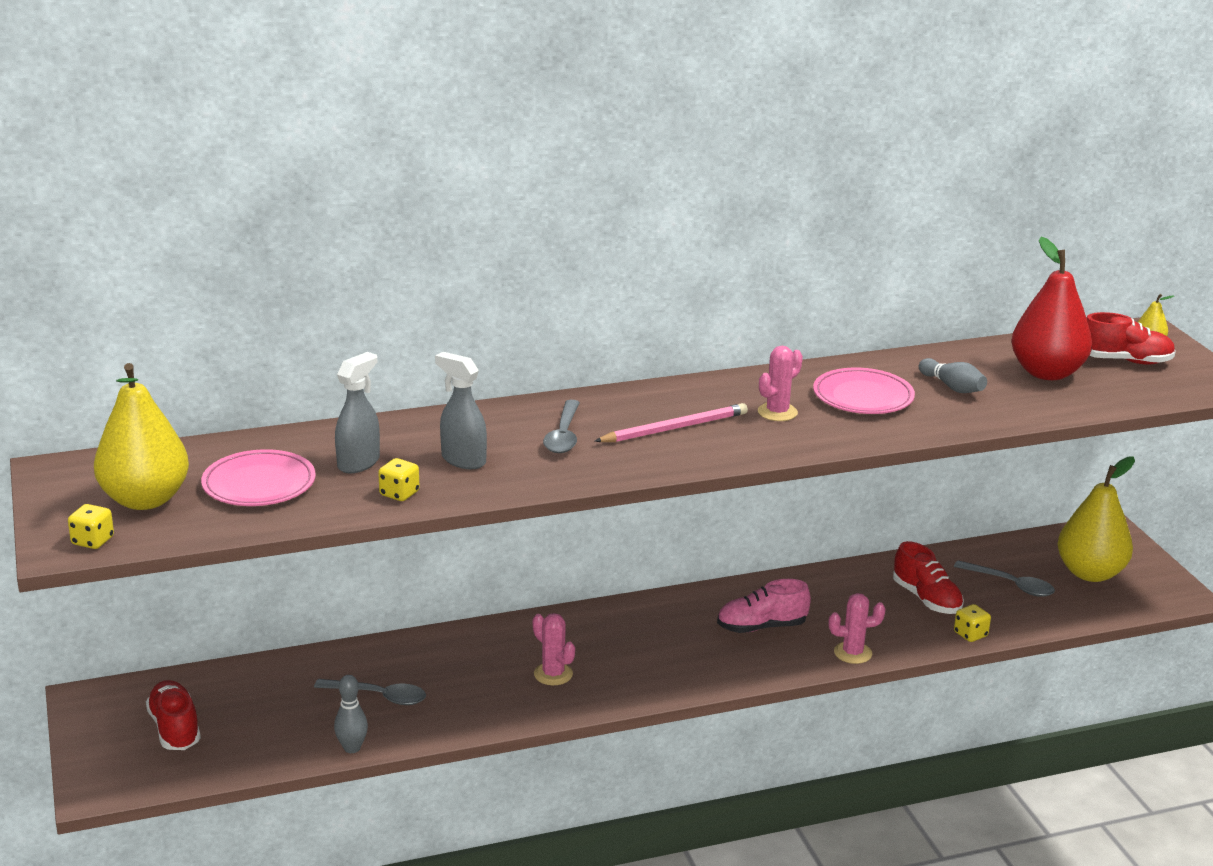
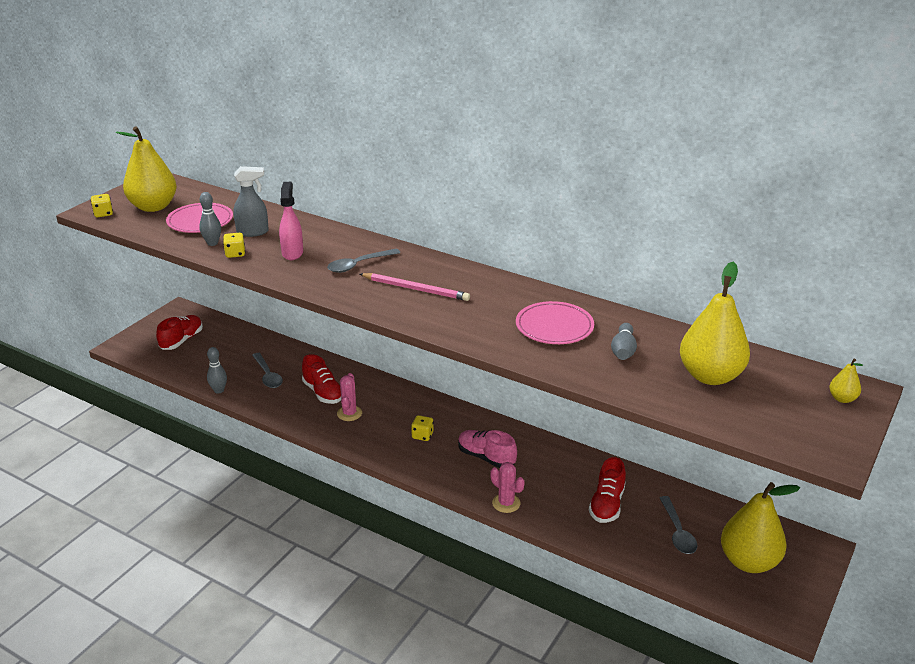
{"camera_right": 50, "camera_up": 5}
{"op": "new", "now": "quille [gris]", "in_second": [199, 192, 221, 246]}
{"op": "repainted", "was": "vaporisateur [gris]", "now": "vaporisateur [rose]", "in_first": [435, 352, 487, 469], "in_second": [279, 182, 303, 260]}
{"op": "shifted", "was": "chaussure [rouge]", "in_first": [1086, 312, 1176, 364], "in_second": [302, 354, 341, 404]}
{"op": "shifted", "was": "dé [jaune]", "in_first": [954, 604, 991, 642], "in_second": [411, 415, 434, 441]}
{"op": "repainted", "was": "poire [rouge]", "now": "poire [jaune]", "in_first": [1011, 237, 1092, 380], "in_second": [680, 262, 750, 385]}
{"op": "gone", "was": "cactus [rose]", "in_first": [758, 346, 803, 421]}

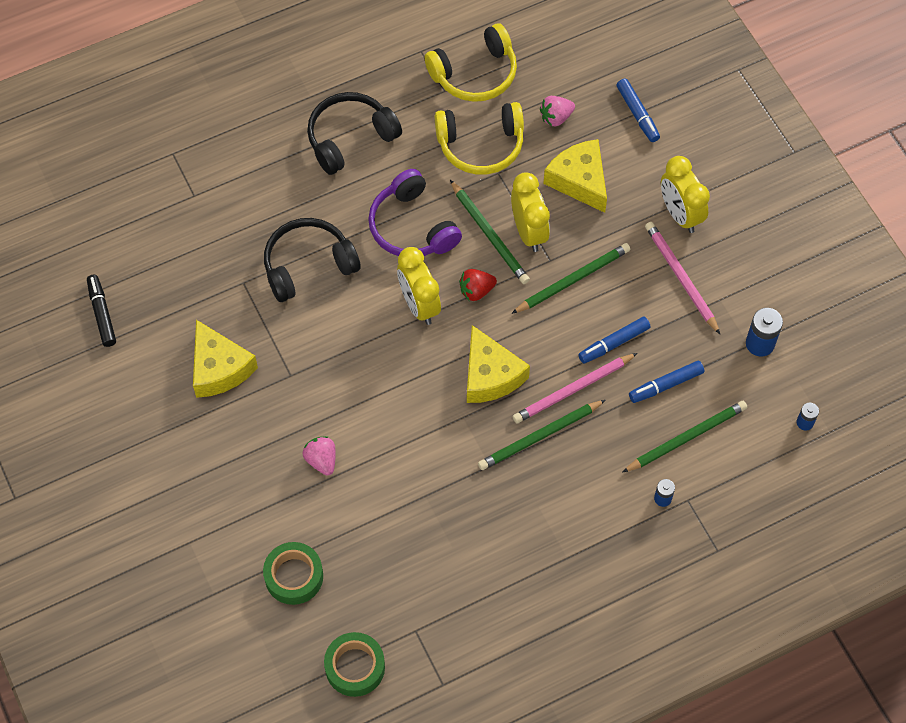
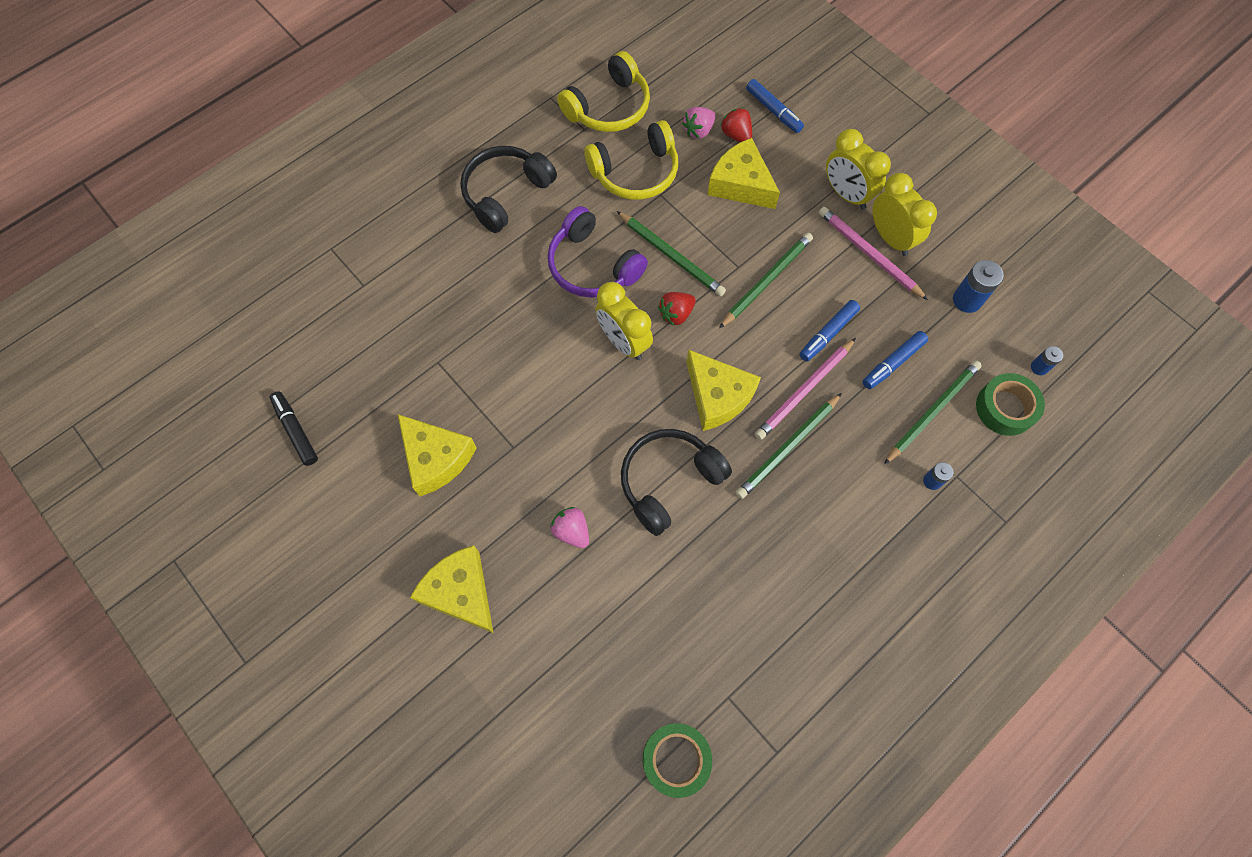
{"camera_right": -15, "camera_up": 5}
{"op": "new", "now": "fromage [jaune]", "in_second": [410, 545, 493, 633]}
{"op": "shifted", "was": "casque audio [noir]", "in_first": [264, 218, 361, 302], "in_second": [621, 429, 732, 536]}
{"op": "new", "now": "fraise [rouge]", "in_second": [721, 107, 752, 142]}
{"op": "shifted", "was": "réveil [jaune]", "in_first": [511, 172, 550, 252], "in_second": [872, 173, 937, 256]}
{"op": "shifted", "was": "ruban adhésif [vert]", "in_first": [263, 542, 323, 605], "in_second": [976, 373, 1045, 436]}

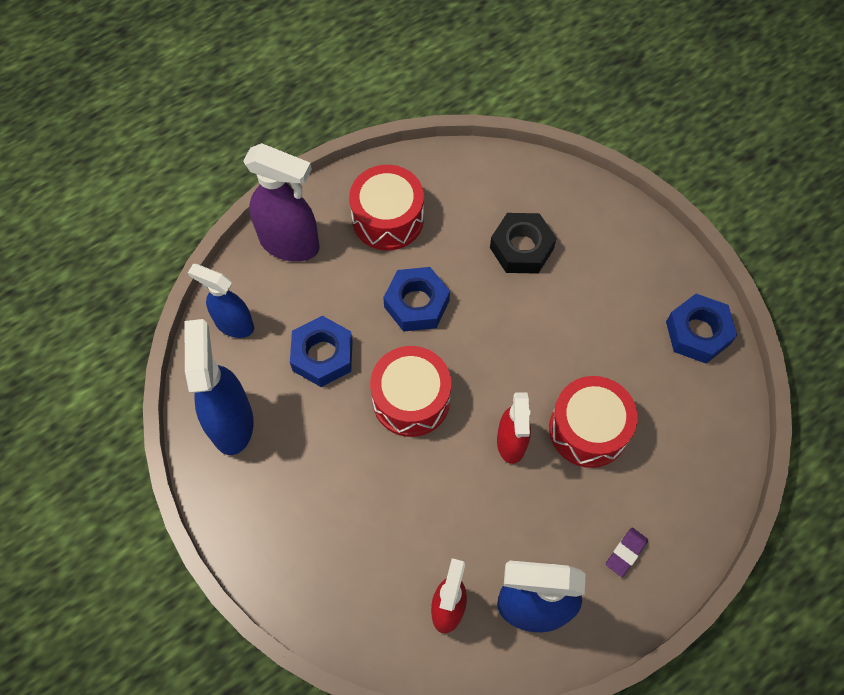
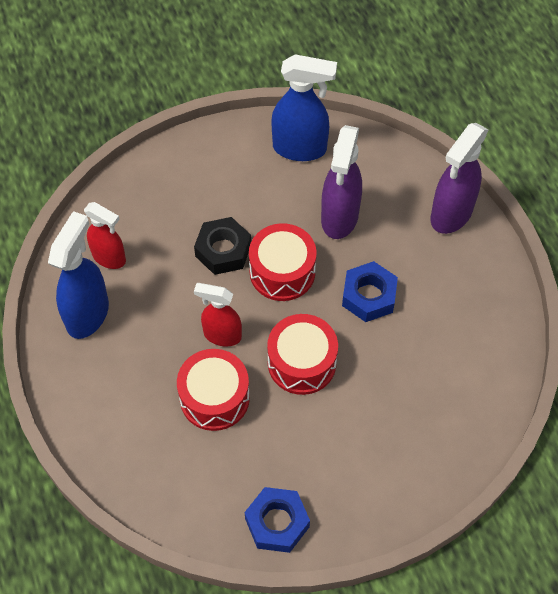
{"camera_right": 105, "camera_up": -5}
{"op": "shifted", "was": "écrou [noir]", "in_first": [490, 213, 557, 274], "in_second": [194, 217, 251, 275]}
{"op": "shifted", "was": "tambour [rouge]", "in_first": [349, 165, 424, 251], "in_second": [267, 314, 338, 395]}
{"op": "swapped", "was": "écrou [bleu]", "now": "vaporisateur [violet]", "in_first": [290, 316, 353, 387], "in_second": [321, 125, 362, 239]}
{"op": "gone", "was": "vaporisateur [bleu]", "in_first": [188, 264, 254, 338]}
{"op": "gone", "was": "gomme [violet]", "in_first": [606, 528, 648, 577]}

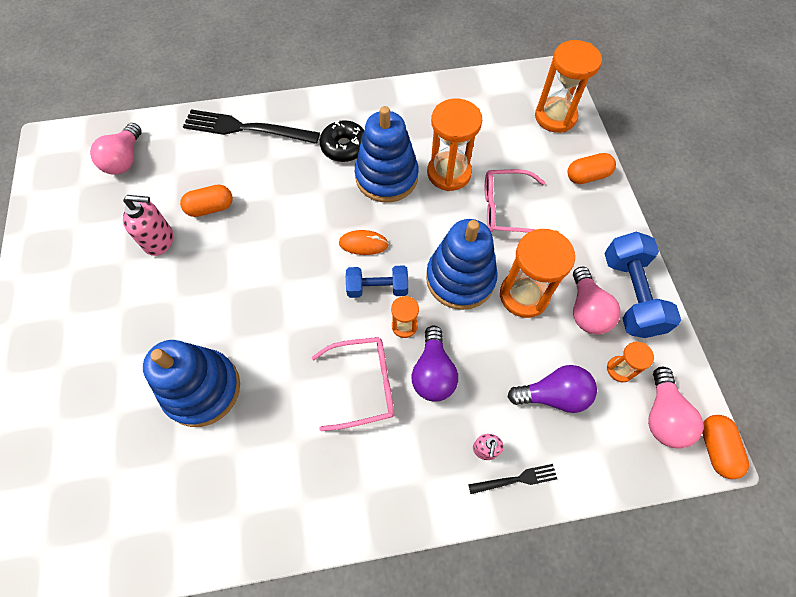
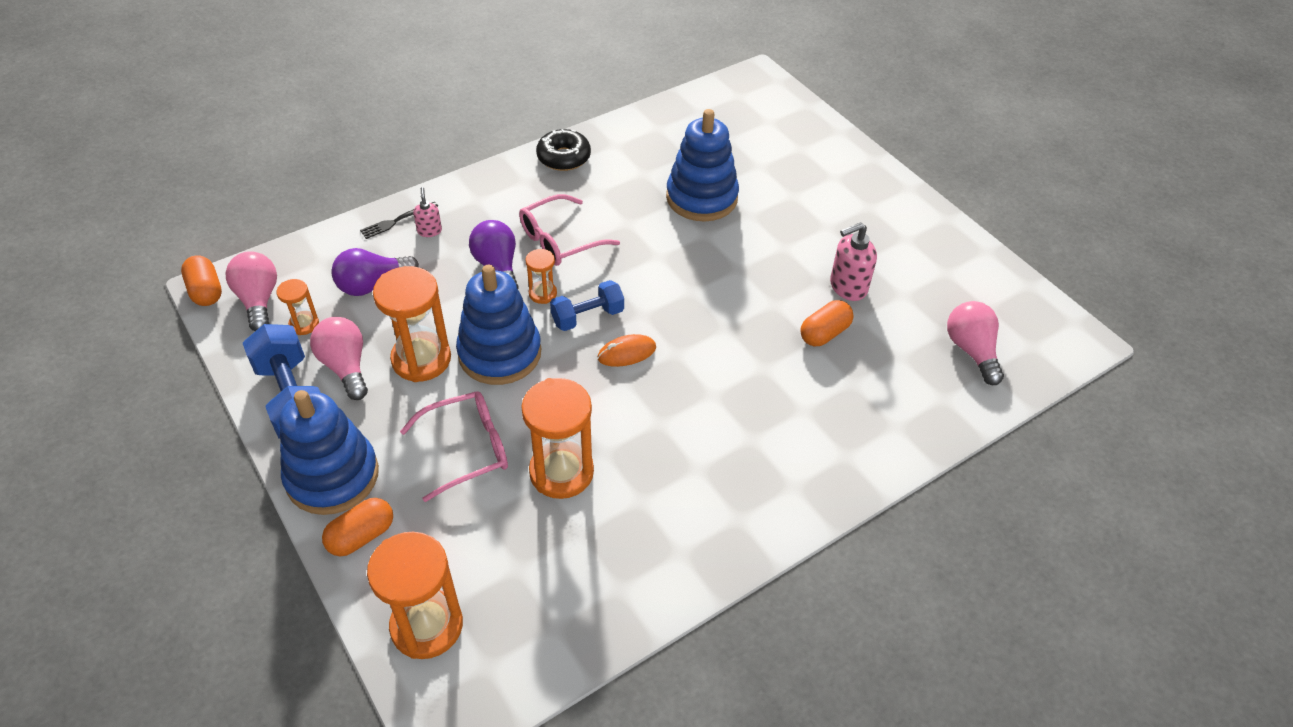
{"camera_right": 155, "camera_up": -15}
{"op": "shifted", "was": "jouet à empiler [bleu]", "in_first": [355, 106, 419, 202], "in_second": [280, 390, 379, 515]}
{"op": "shifted", "was": "beignet [noir]", "in_first": [320, 120, 364, 162], "in_second": [536, 129, 591, 171]}
{"op": "gone", "was": "fourchette [noir]", "in_first": [183, 109, 320, 144]}

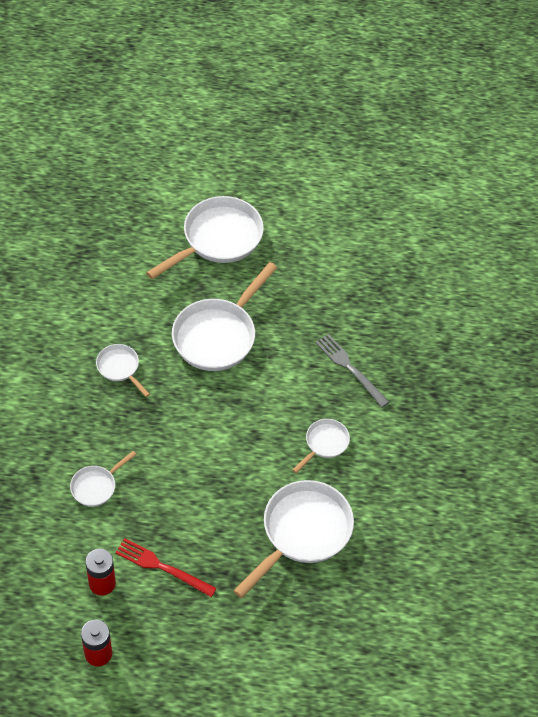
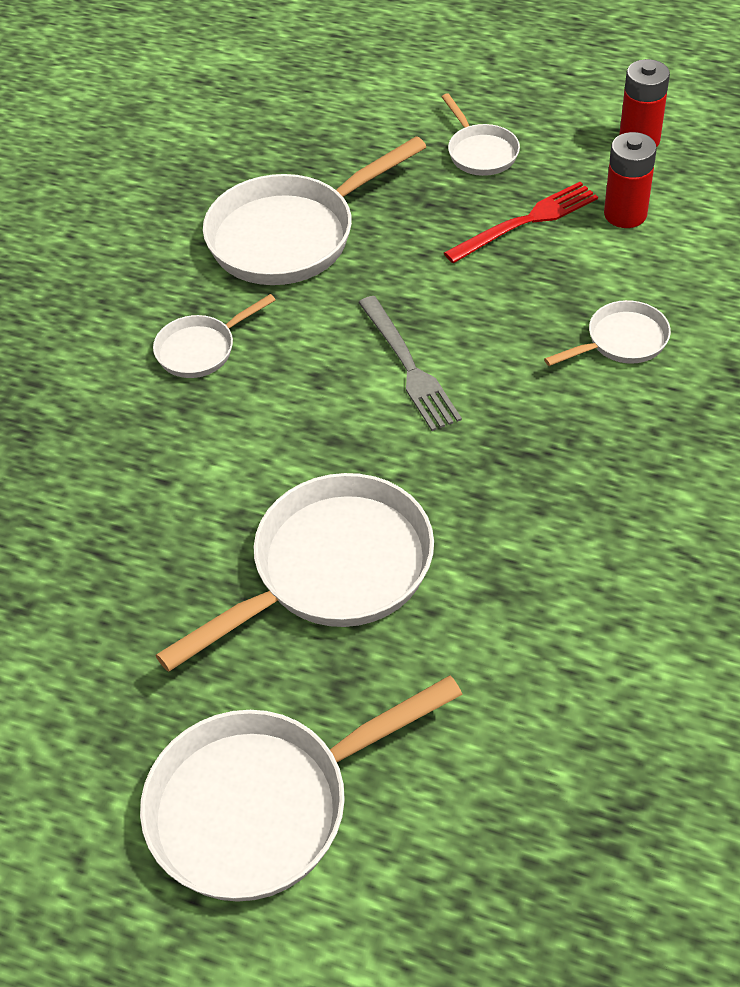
{"camera_right": -160, "camera_up": -5}
{"op": "shifted", "was": "fourchette [gris]", "in_first": [316, 334, 389, 407], "in_second": [358, 296, 462, 431]}
{"op": "shifted", "was": "poêle [blanc]", "in_first": [96, 344, 150, 397], "in_second": [442, 93, 520, 176]}
{"op": "rotated", "was": "fourchette [rouge]", "in_first": [115, 538, 217, 597], "in_second": [444, 182, 598, 263], "clockwise": -75}

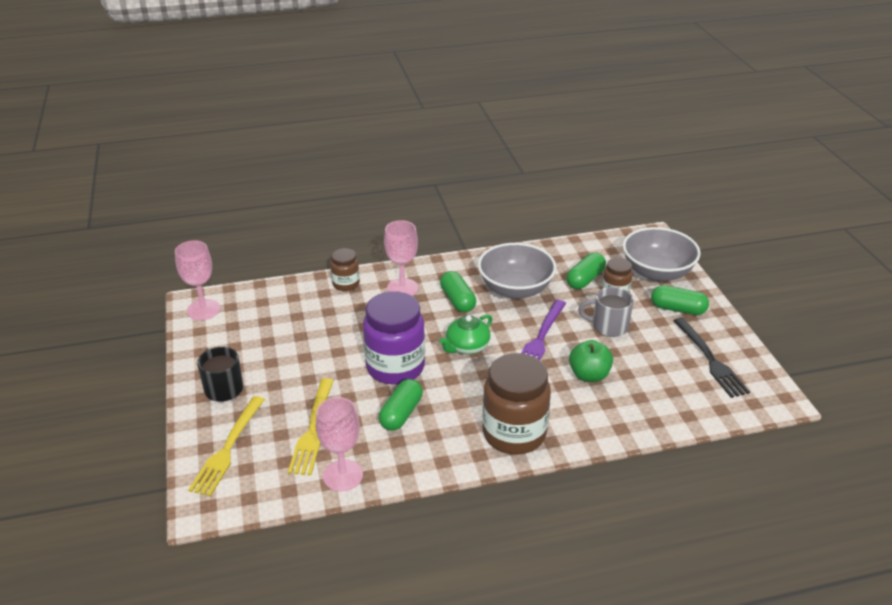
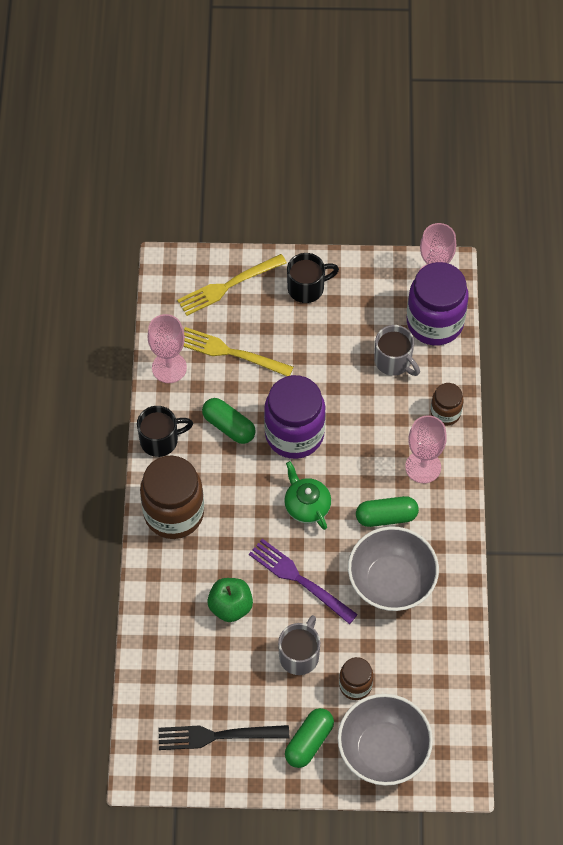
{"camera_right": 105, "camera_up": 25}
{"op": "new", "now": "tasse [noir]", "in_second": [137, 406, 193, 457]}
{"op": "rotated", "was": "fourchette [jaune]", "in_first": [188, 396, 265, 496], "in_second": [177, 254, 287, 316], "clockwise": -60}
{"op": "new", "now": "tasse [gris]", "in_second": [374, 325, 420, 376]}
{"op": "new", "now": "bocal [violet]", "in_second": [407, 262, 469, 345]}
{"op": "gone", "was": "gélule [vert]", "in_first": [566, 252, 606, 289]}

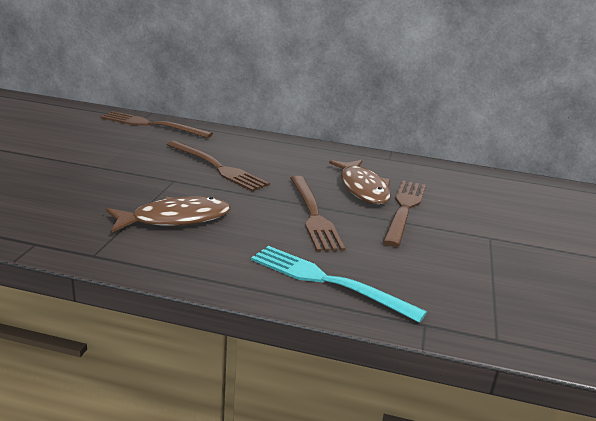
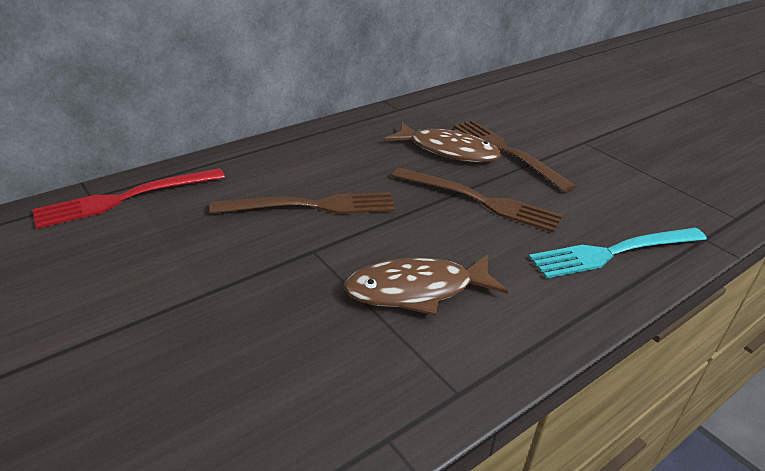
{"camera_right": -50, "camera_up": 10}
{"op": "repainted", "was": "fourchette [marron]", "now": "fourchette [rouge]", "in_first": [101, 111, 213, 138], "in_second": [32, 168, 225, 229]}
{"op": "rotated", "was": "poisson [marron]", "in_first": [106, 196, 231, 232], "in_second": [343, 254, 508, 316], "clockwise": -120}

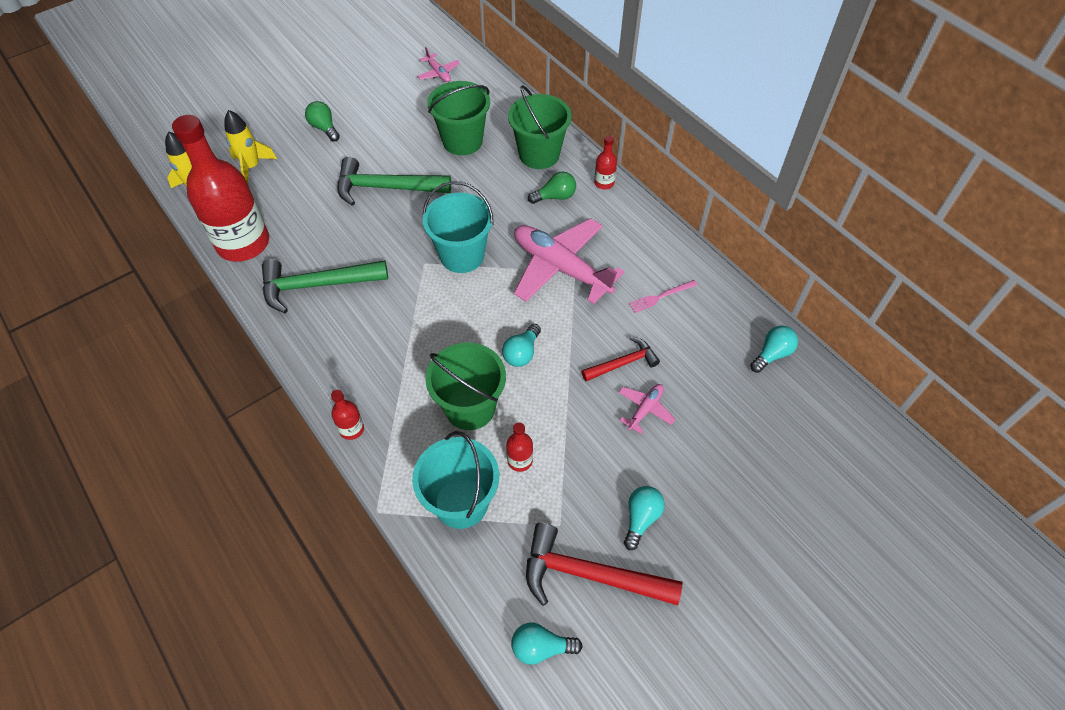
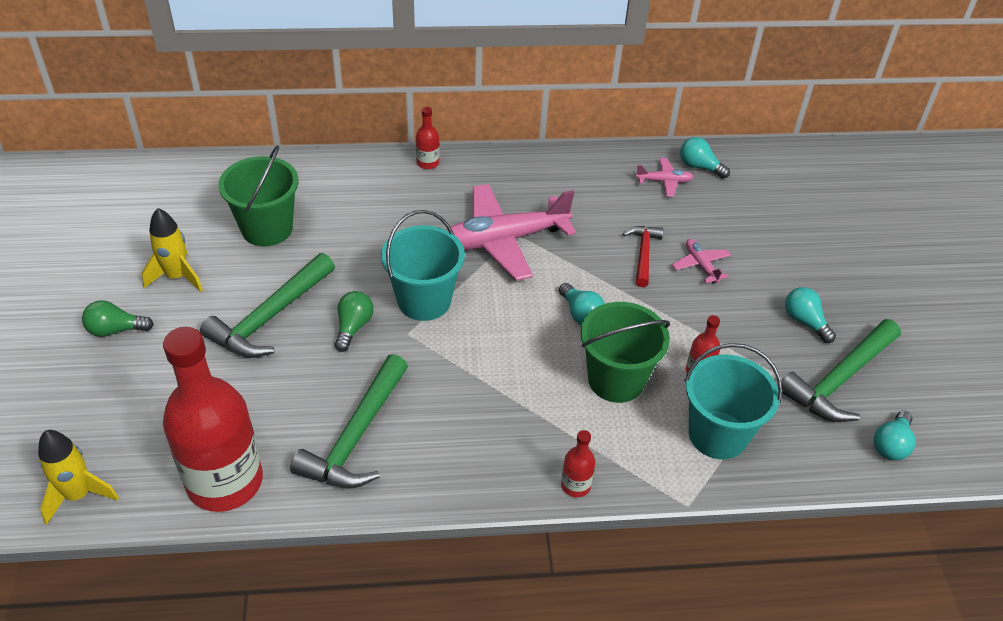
{"camera_right": -60, "camera_up": -10}
{"op": "shifted", "was": "fusée [jaune]", "in_first": [225, 110, 277, 184], "in_second": [142, 208, 203, 292]}
{"op": "shifted", "was": "ampoule [vert]", "in_first": [528, 172, 576, 204], "in_second": [335, 291, 374, 352]}
{"op": "shifted", "was": "avion [rose]", "in_first": [417, 47, 460, 82], "in_second": [636, 158, 694, 197]}
{"op": "rotated", "was": "ampoule [turquoise]", "in_first": [750, 326, 798, 373], "in_second": [680, 137, 730, 178], "clockwise": -45}
{"op": "repainted", "was": "marteau [rouge]", "now": "marteau [vert]", "in_first": [526, 523, 682, 606], "in_second": [778, 319, 901, 422]}
{"op": "gone", "was": "seau [vert]", "in_first": [508, 85, 572, 169]}
{"op": "gone", "was": "fourchette [rose]", "in_first": [629, 280, 698, 313]}

